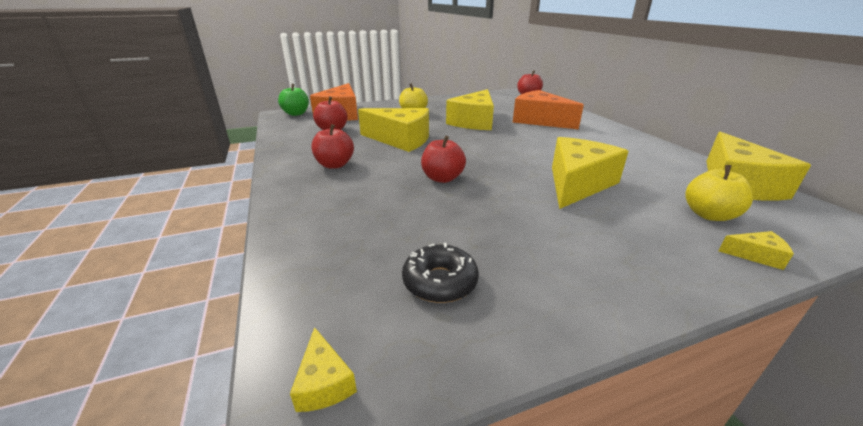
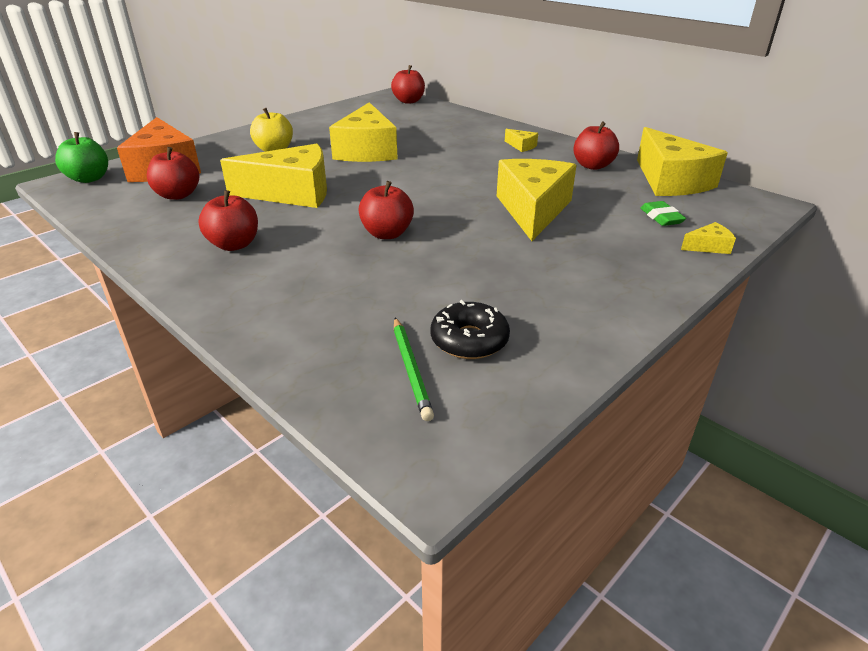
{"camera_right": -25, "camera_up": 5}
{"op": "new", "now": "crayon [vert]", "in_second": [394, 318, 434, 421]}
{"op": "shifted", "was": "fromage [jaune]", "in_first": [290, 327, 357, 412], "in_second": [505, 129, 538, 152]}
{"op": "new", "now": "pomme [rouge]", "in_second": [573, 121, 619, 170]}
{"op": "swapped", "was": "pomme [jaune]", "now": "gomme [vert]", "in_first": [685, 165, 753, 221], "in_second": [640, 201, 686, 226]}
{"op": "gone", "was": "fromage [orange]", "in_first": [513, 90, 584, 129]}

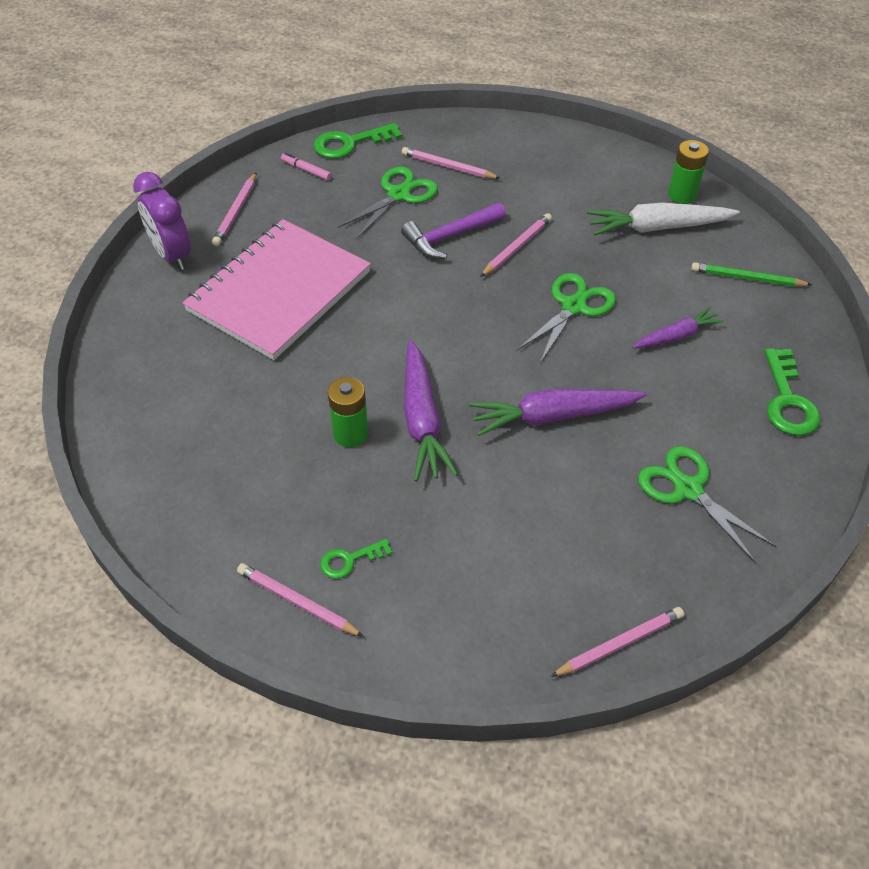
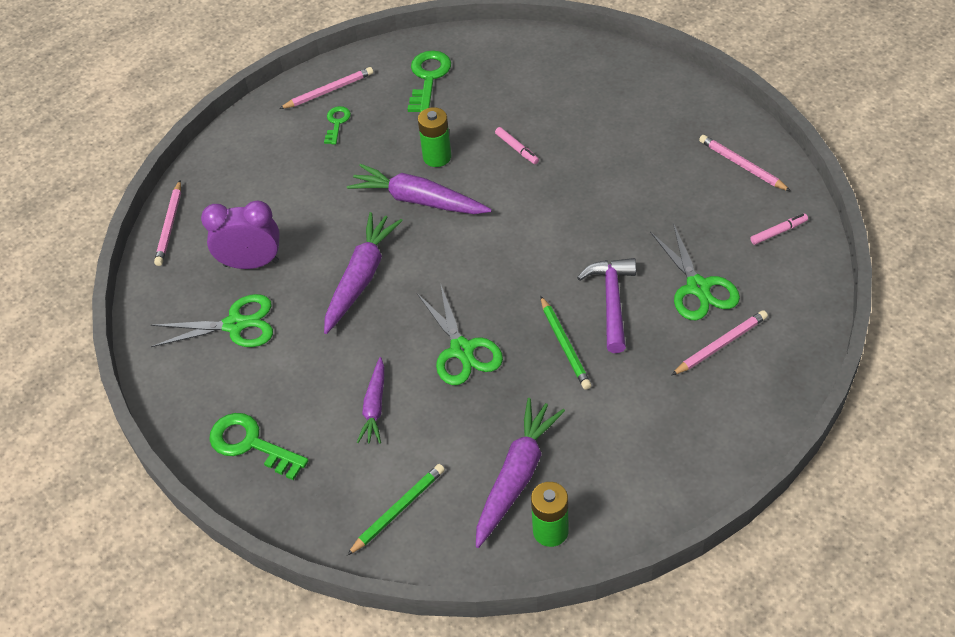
{"camera_right": 125, "camera_up": 0}
{"op": "shifted", "was": "réveil [violet]", "in_first": [133, 172, 191, 270], "in_second": [201, 201, 280, 269]}
{"op": "shifted", "was": "clé [vert]", "in_first": [314, 123, 402, 159], "in_second": [407, 50, 451, 113]}
{"op": "repainted", "was": "carotte [blanc]", "now": "carotte [violet]", "in_first": [587, 202, 740, 236], "in_second": [476, 398, 565, 548]}
{"op": "new", "now": "feutre [rose]", "in_second": [495, 127, 539, 164]}
{"op": "repainted", "was": "crayon [rose]", "now": "crayon [vert]", "in_first": [480, 213, 552, 277], "in_second": [541, 296, 592, 390]}
{"op": "gone", "was": "carnet [rose]", "in_first": [182, 219, 371, 360]}

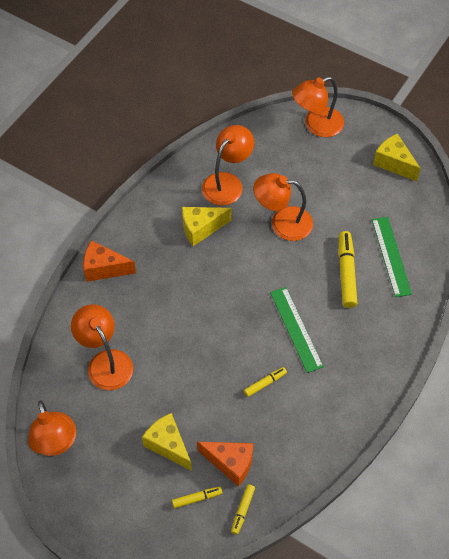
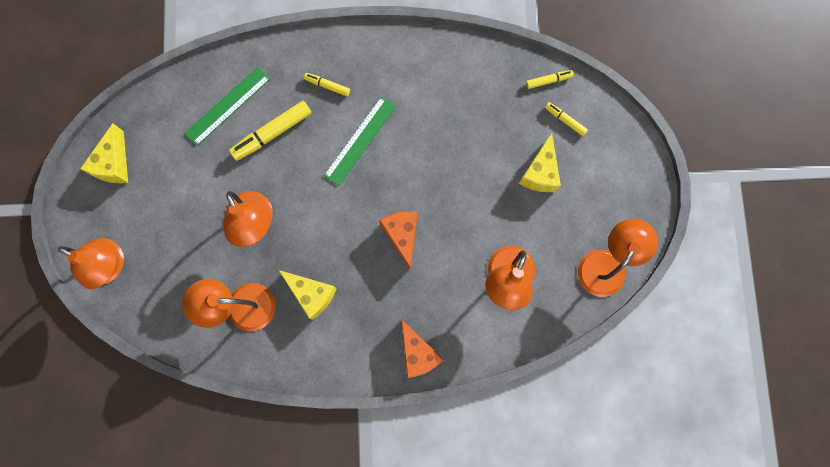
{"camera_right": -125, "camera_up": 20}
{"op": "shifted", "was": "feutre [jaune]", "in_first": [244, 367, 287, 397], "in_second": [304, 73, 350, 96]}
{"op": "shifted", "was": "fromage [orange]", "in_first": [197, 442, 253, 487], "in_second": [379, 211, 417, 270]}

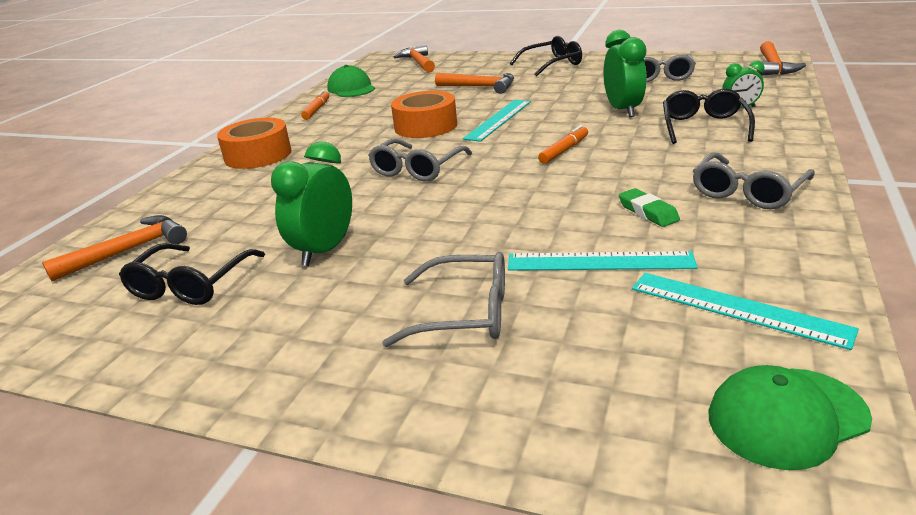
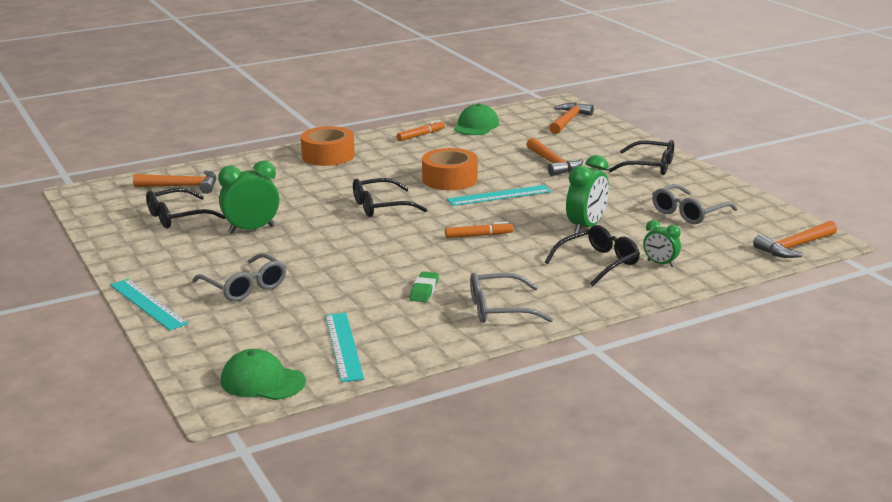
{"camera_right": 40, "camera_up": -5}
{"op": "shifted", "was": "règle [turquoise]", "in_first": [508, 251, 698, 271], "in_second": [110, 279, 189, 331]}
{"op": "repainted", "was": "lunettes [gris]", "now": "lunettes [noir]", "in_first": [368, 139, 472, 181], "in_second": [353, 178, 428, 217]}

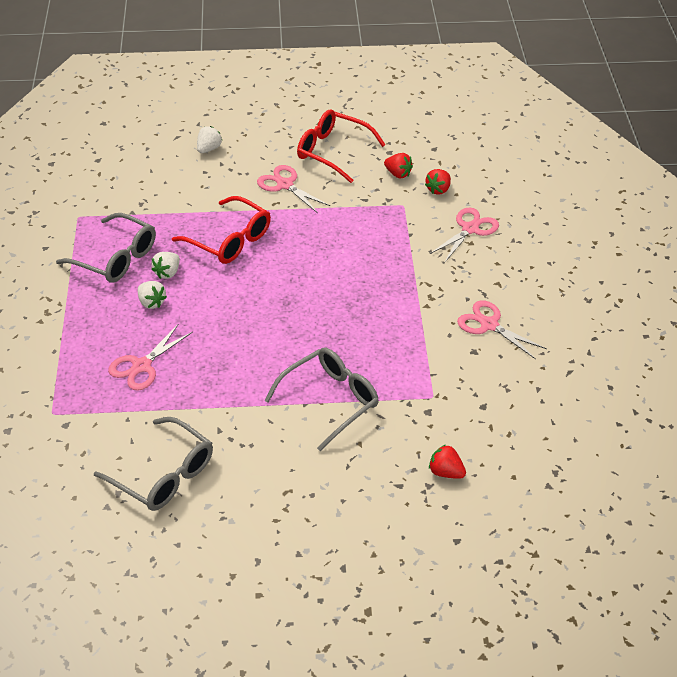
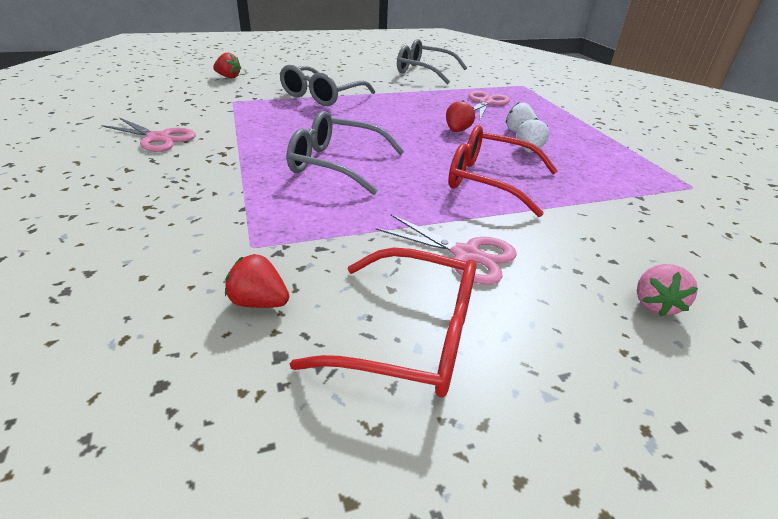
{"camera_right": 165, "camera_up": -10}
{"op": "shifted", "was": "lunettes [gris]", "in_first": [56, 213, 156, 283], "in_second": [287, 111, 405, 195]}
{"op": "shifted", "was": "fraise [rouge]", "in_first": [425, 169, 451, 195], "in_second": [446, 100, 475, 132]}
{"op": "repainted", "was": "fraise [blanc]", "now": "fraise [rose]", "in_first": [197, 126, 223, 153], "in_second": [637, 264, 698, 316]}
{"op": "gone", "was": "ciseaux [rose]", "in_first": [430, 207, 499, 262]}

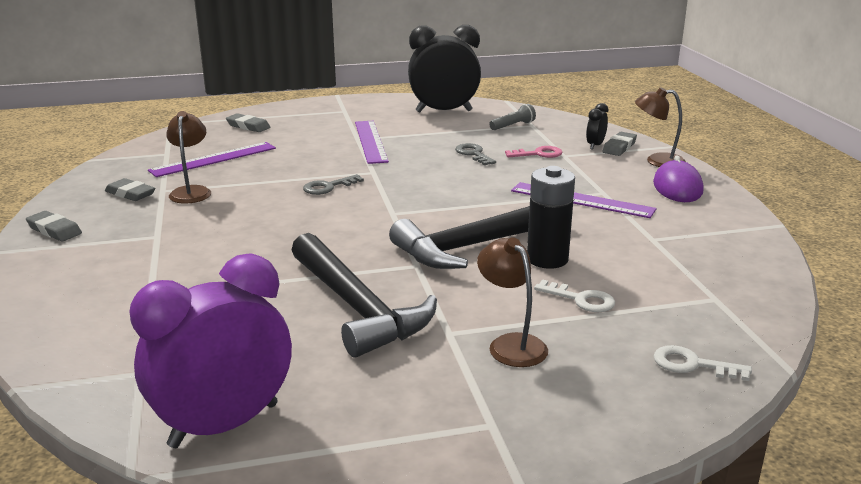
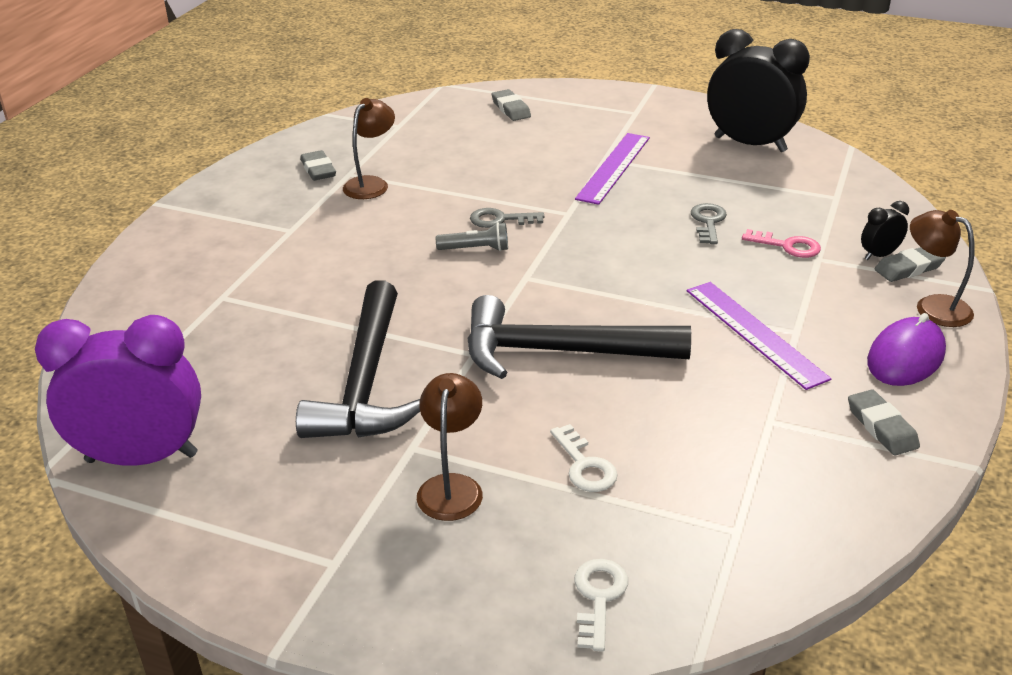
{"camera_right": 35, "camera_up": 10}
{"op": "shifted", "was": "lampe de poche [gris]", "in_first": [489, 104, 536, 130], "in_second": [436, 222, 508, 251]}
{"op": "rotated", "was": "clé [blanc]", "in_first": [654, 345, 752, 381], "in_second": [574, 559, 628, 652], "clockwise": 45}
{"op": "shifted", "was": "gomme [gris]", "in_first": [26, 211, 82, 241], "in_second": [848, 389, 920, 456]}
{"op": "gone", "was": "règle [violet]", "in_first": [148, 142, 276, 177]}
{"op": "gone", "was": "pile [noir]", "in_first": [527, 166, 575, 269]}

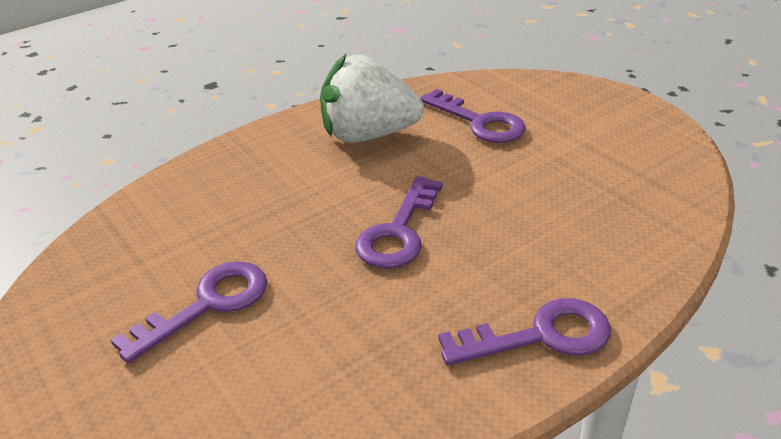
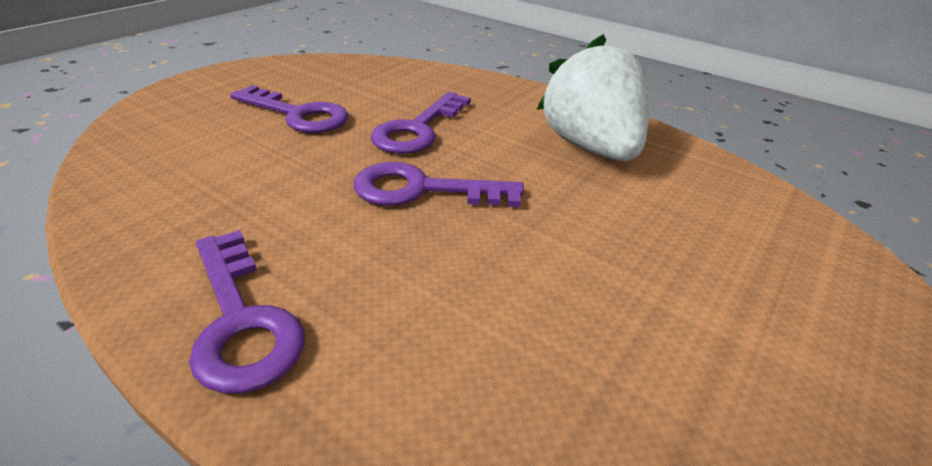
{"camera_right": 70, "camera_up": 0}
{"op": "shifted", "was": "clé [violet]", "in_first": [420, 89, 526, 143], "in_second": [371, 92, 471, 154]}

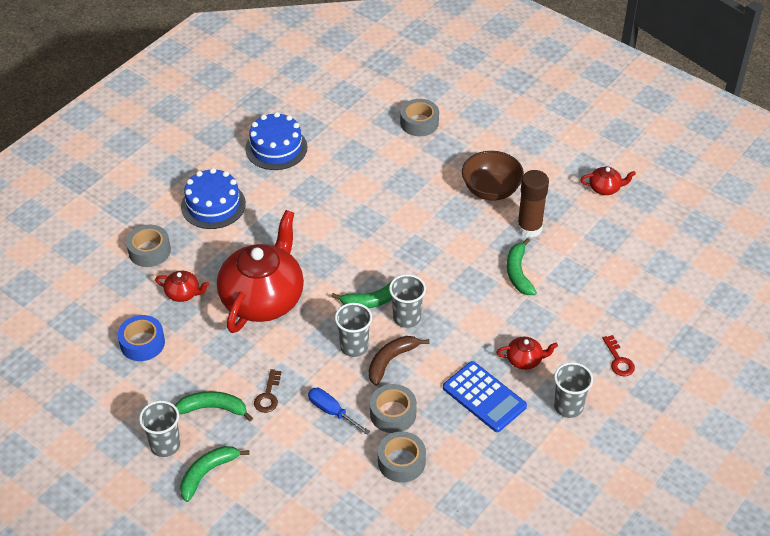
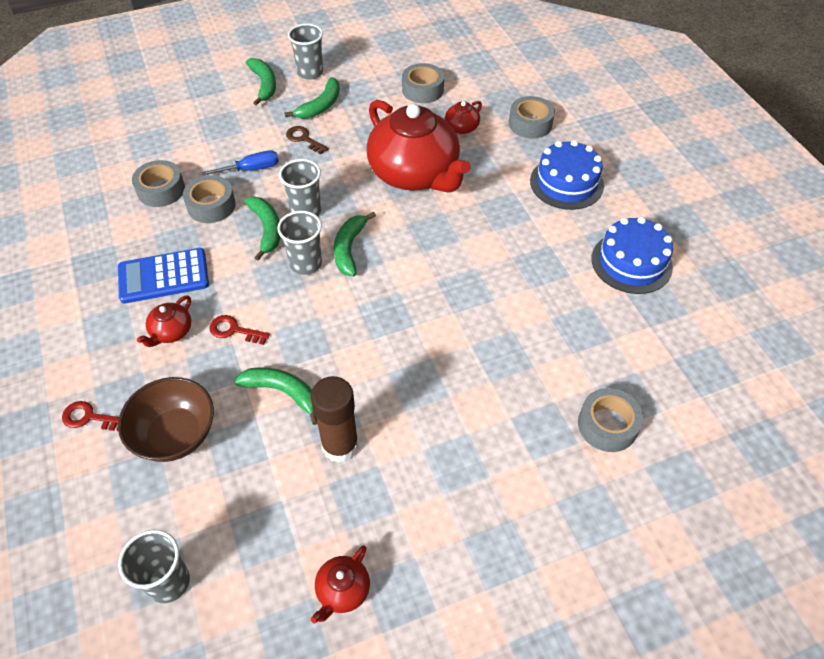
{"camera_right": 120, "camera_up": 5}
{"op": "shifted", "was": "bol [marron]", "in_first": [462, 151, 524, 201], "in_second": [118, 377, 214, 462]}
{"op": "shifted", "was": "gobelet [gris]", "in_first": [554, 362, 593, 418], "in_second": [118, 530, 190, 603]}
{"op": "new", "now": "clé [rouge]", "in_second": [209, 315, 270, 345]}
{"op": "repainted", "was": "banane [marron]", "now": "banane [vert]", "in_first": [369, 336, 429, 386], "in_second": [244, 197, 281, 261]}
{"op": "repainted", "was": "ruban adhésif [bleu]", "now": "ruban adhésif [gris]", "in_first": [118, 315, 165, 361], "in_second": [402, 63, 444, 103]}

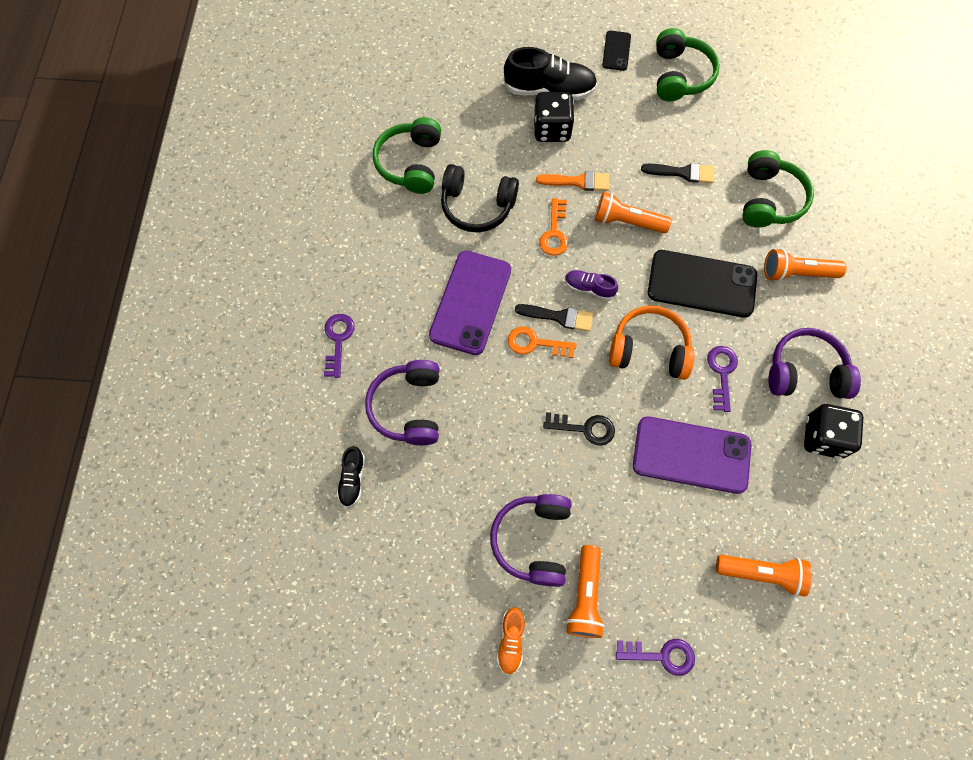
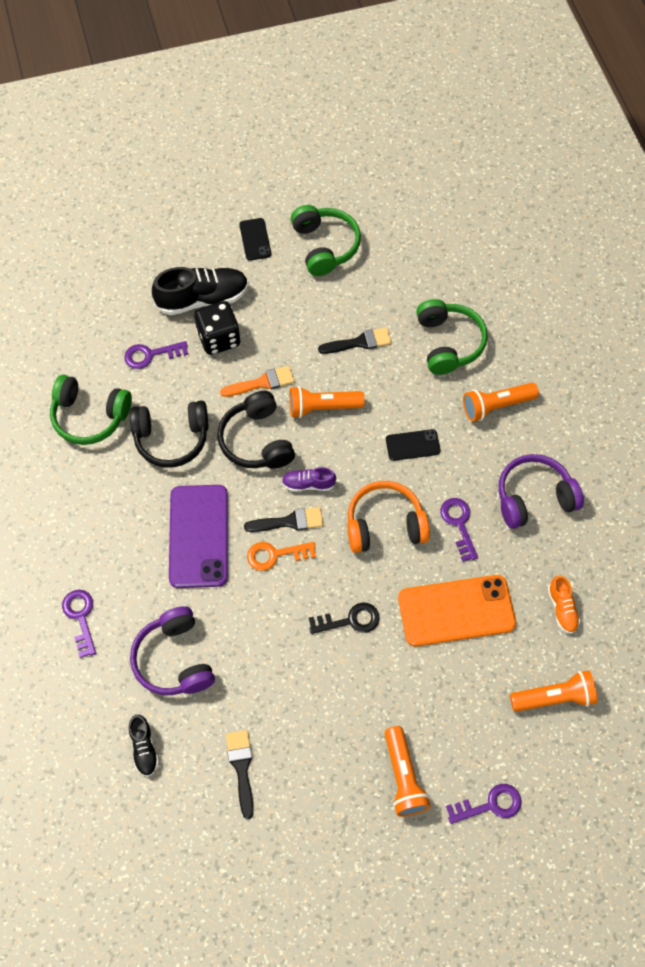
{"camera_right": -20, "camera_up": -5}
{"op": "rotated", "was": "casque audio [vert]", "in_first": [373, 117, 441, 194], "in_second": [50, 375, 132, 445], "clockwise": -60}
{"op": "new", "now": "clé [violet]", "in_second": [124, 341, 188, 369]}
{"op": "swapped", "was": "clé [orange]", "now": "casque audio [noir]", "in_first": [539, 198, 568, 256], "in_second": [217, 391, 295, 469]}
{"op": "new", "now": "pinceau [noir]", "in_second": [226, 730, 254, 819]}
{"op": "scaled", "was": "téléphone [noir]", "in_first": [648, 250, 757, 318], "in_second": [386, 429, 441, 461], "ratio": 0.5}
{"op": "repainted", "was": "téléphone [violet]", "now": "téléphone [orange]", "in_first": [633, 416, 752, 494], "in_second": [398, 575, 516, 647]}
{"op": "shifted", "was": "chaussure [orange]", "in_first": [497, 607, 525, 675], "in_second": [548, 576, 580, 634]}
{"op": "gone", "was": "casque audio [violet]", "in_first": [490, 494, 572, 587]}
{"op": "gone", "was": "dé [noir]", "in_first": [804, 404, 863, 459]}

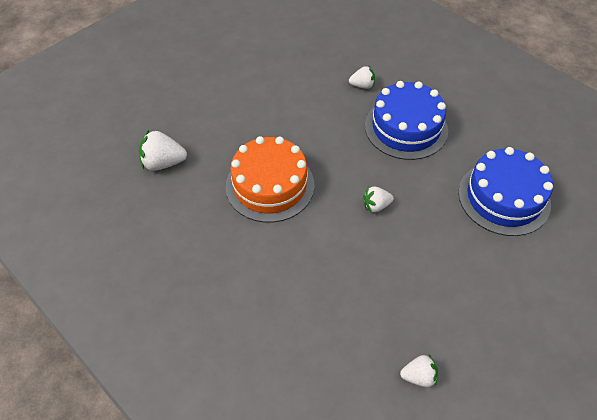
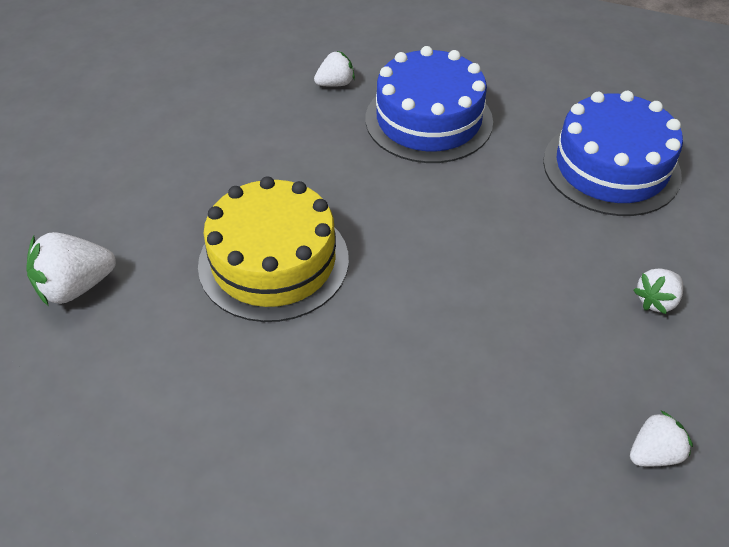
{"camera_right": -25, "camera_up": -5}
{"op": "repainted", "was": "gâteau [orange]", "now": "gâteau [jaune]", "in_first": [226, 136, 314, 223], "in_second": [198, 176, 349, 322]}
{"op": "shifted", "was": "fraise [blanc]", "in_first": [363, 186, 394, 213], "in_second": [633, 268, 683, 314]}

